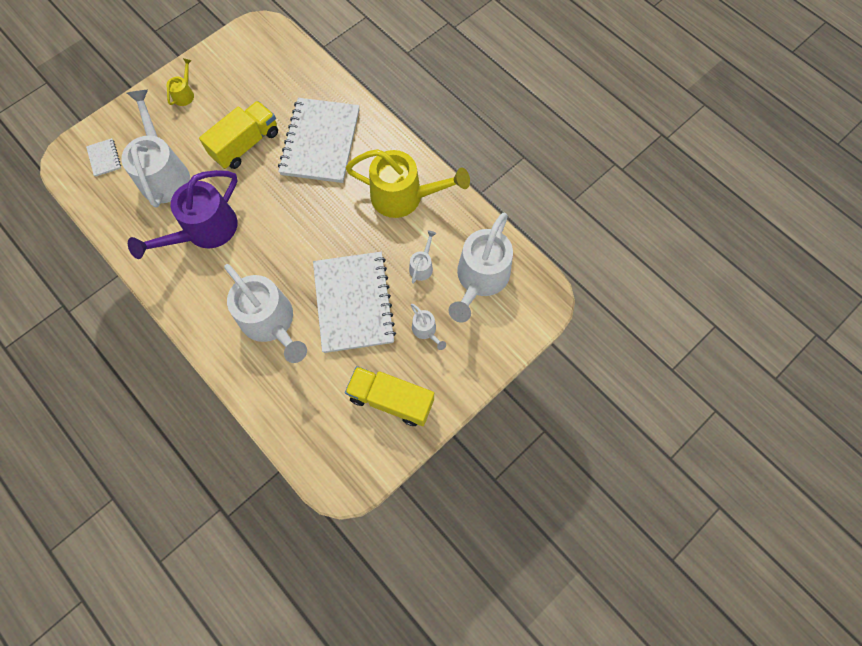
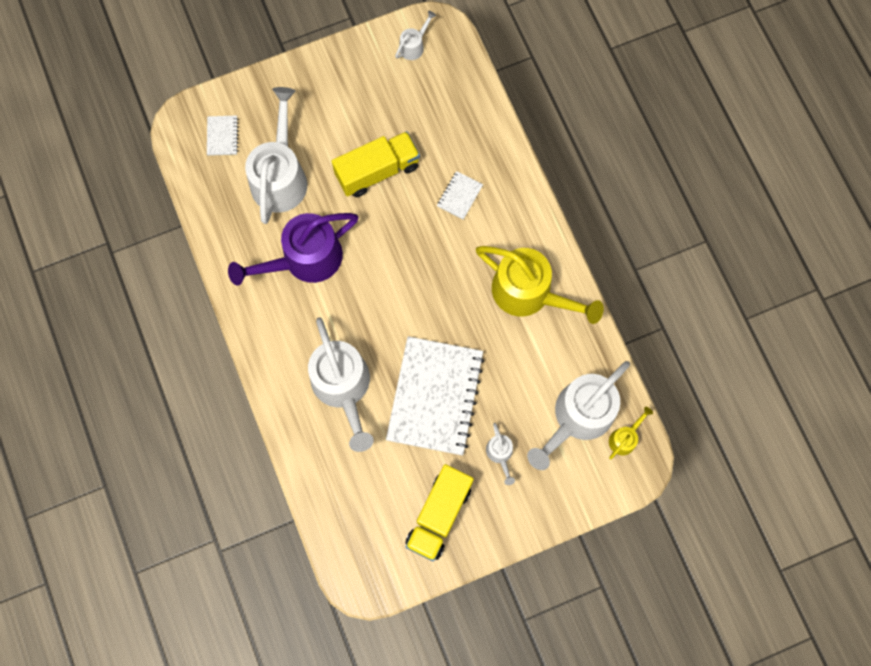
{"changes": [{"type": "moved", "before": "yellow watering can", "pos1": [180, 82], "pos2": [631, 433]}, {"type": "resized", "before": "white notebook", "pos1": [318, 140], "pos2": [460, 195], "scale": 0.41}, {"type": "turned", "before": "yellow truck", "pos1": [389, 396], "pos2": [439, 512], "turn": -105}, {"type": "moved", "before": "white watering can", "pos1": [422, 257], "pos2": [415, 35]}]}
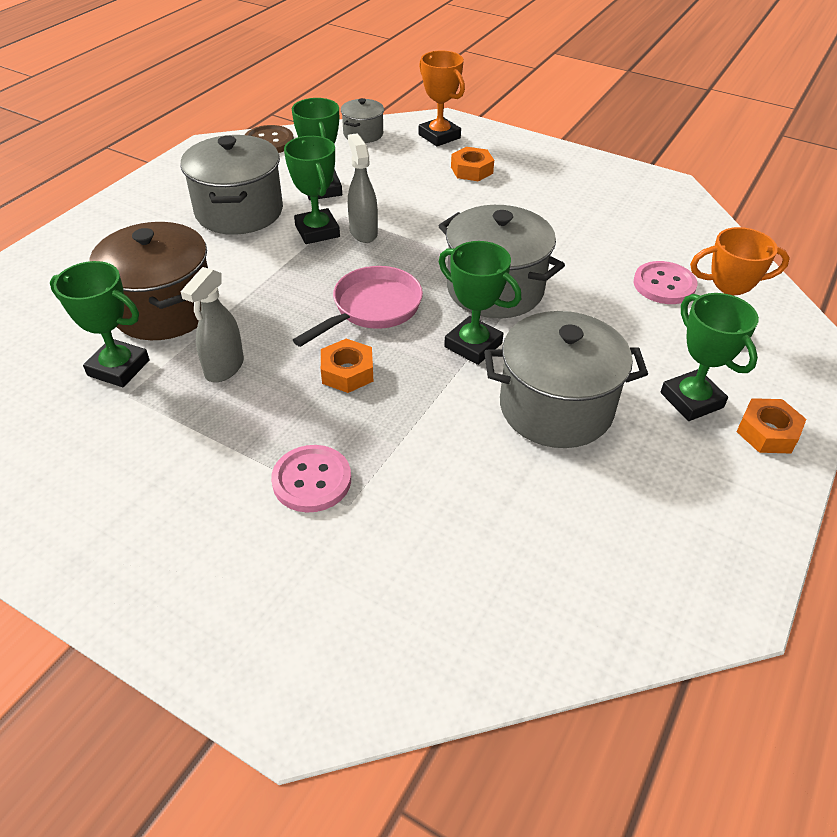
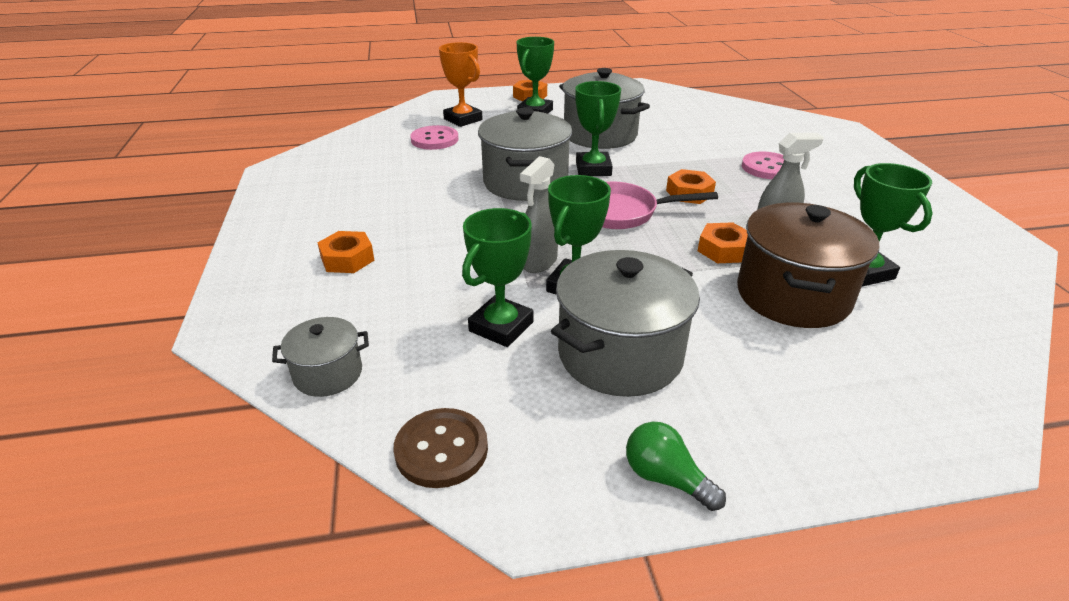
{"changes": [{"type": "removed", "before": "orange trophy", "pos1": [442, 98]}, {"type": "added", "after": "green light bulb", "pos2": [676, 466]}, {"type": "added", "after": "orange nut", "pos2": [723, 242]}]}
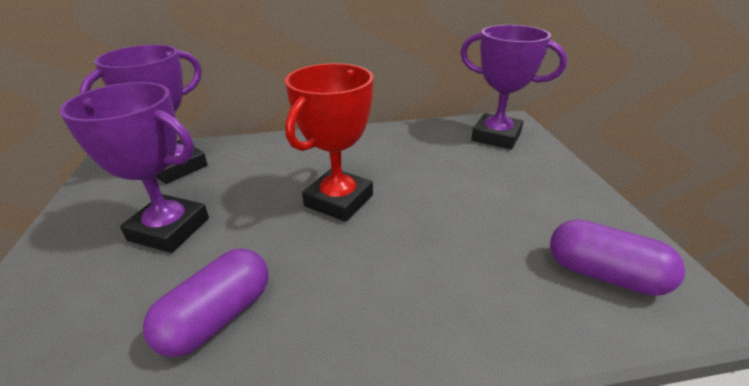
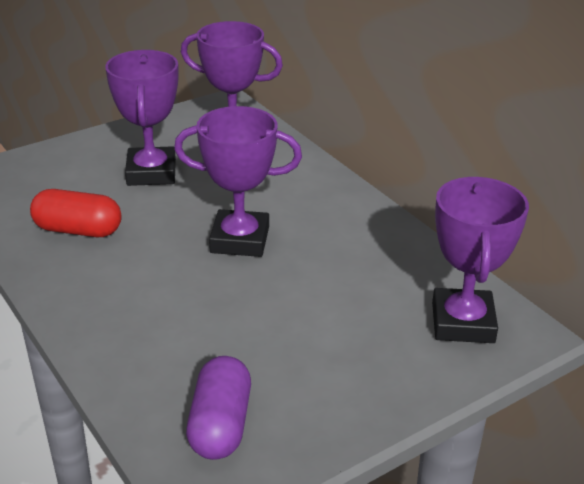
{"changes": [{"type": "recoloured", "before": "purple capsule", "after": "red capsule", "pos1": [206, 303], "pos2": [76, 213]}, {"type": "recoloured", "before": "red trophy", "after": "purple trophy", "pos1": [329, 142], "pos2": [238, 181]}]}
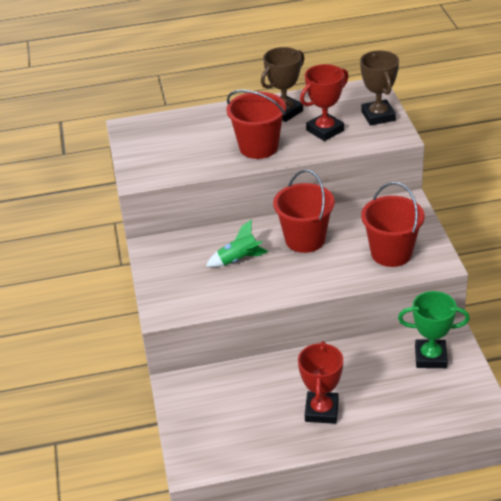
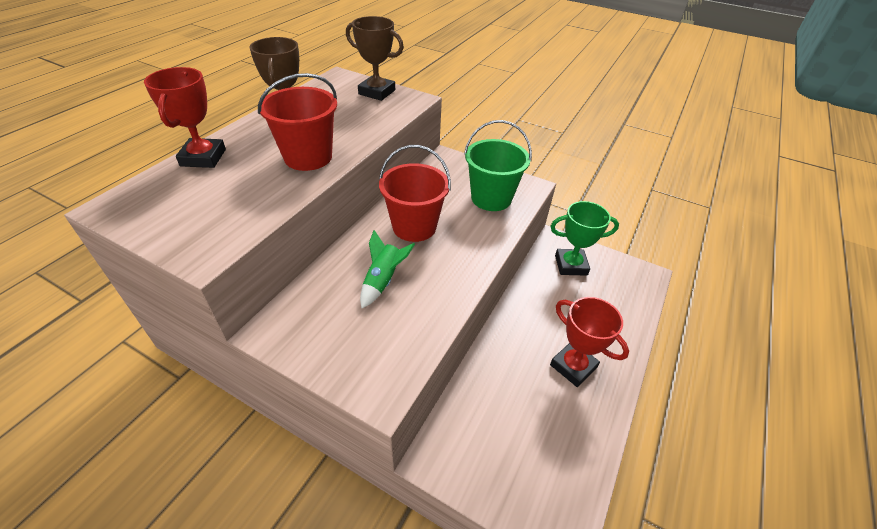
{"changes": [{"type": "moved", "before": "red trophy", "pos1": [324, 102], "pos2": [185, 117]}, {"type": "recoloured", "before": "red bucket", "after": "green bucket", "pos1": [393, 224], "pos2": [498, 165]}, {"type": "turned", "before": "green trophy", "pos1": [434, 329], "pos2": [584, 238], "turn": 45}]}
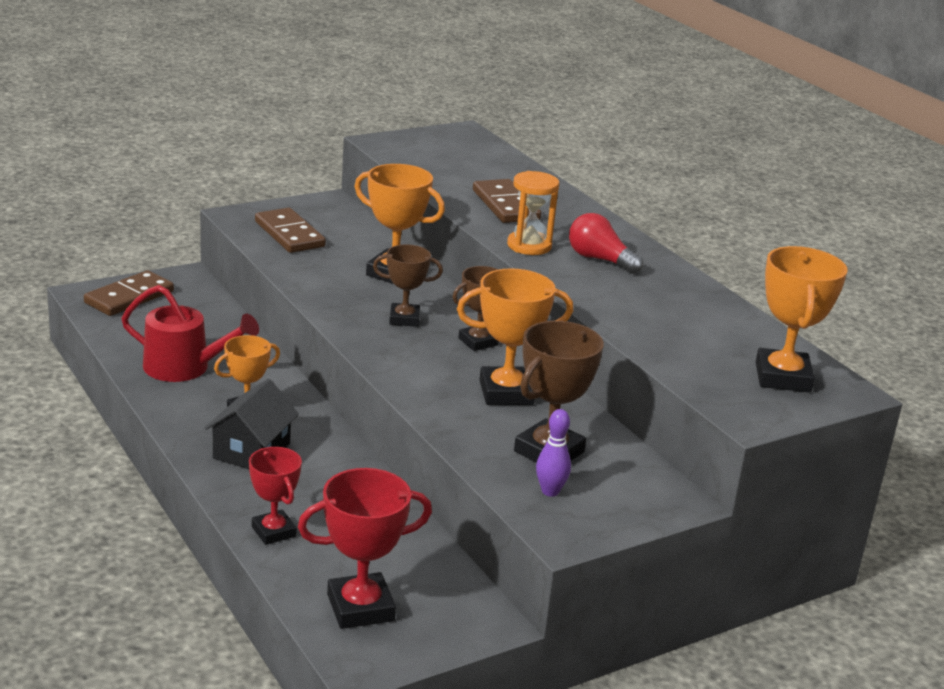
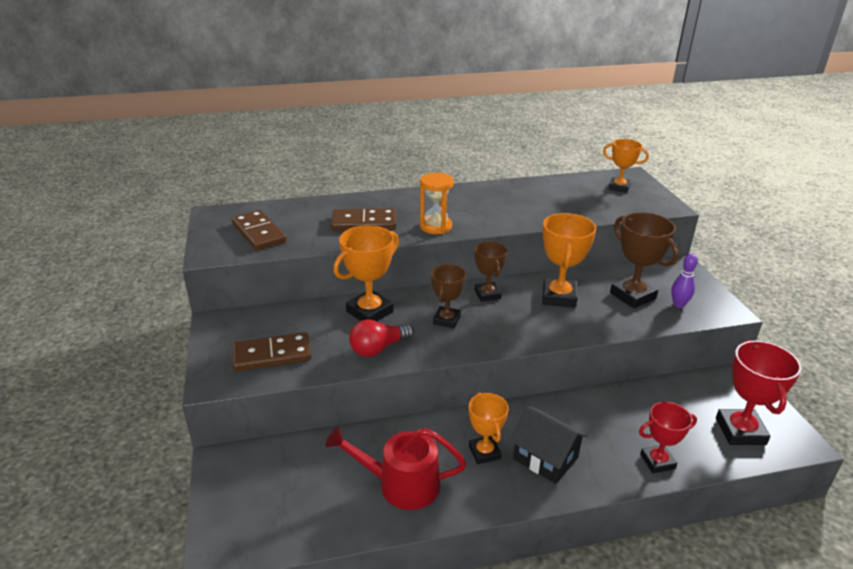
{"changes": [{"type": "moved", "before": "brown domino", "pos1": [129, 293], "pos2": [259, 230]}, {"type": "turned", "before": "red watering can", "pos1": [190, 333], "pos2": [396, 468], "turn": -120}, {"type": "moved", "before": "red light bulb", "pos1": [606, 243], "pos2": [381, 338]}, {"type": "resized", "before": "orange trophy", "pos1": [801, 319], "pos2": [626, 166], "scale": 0.65}]}
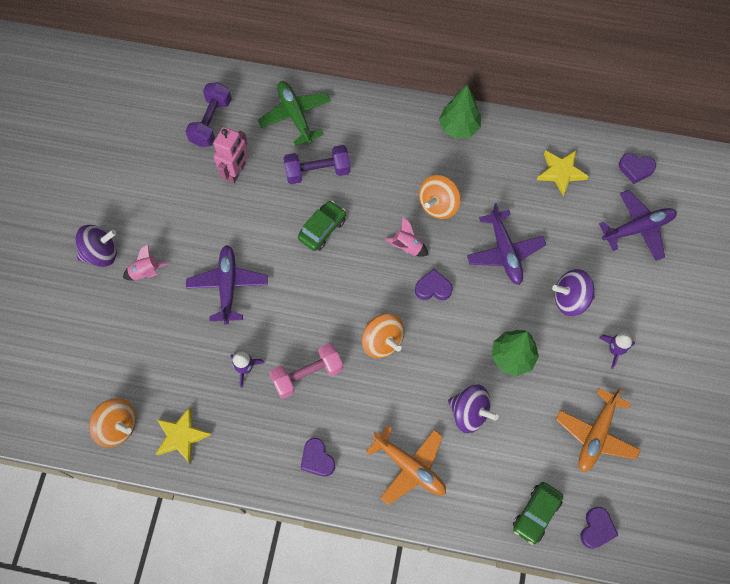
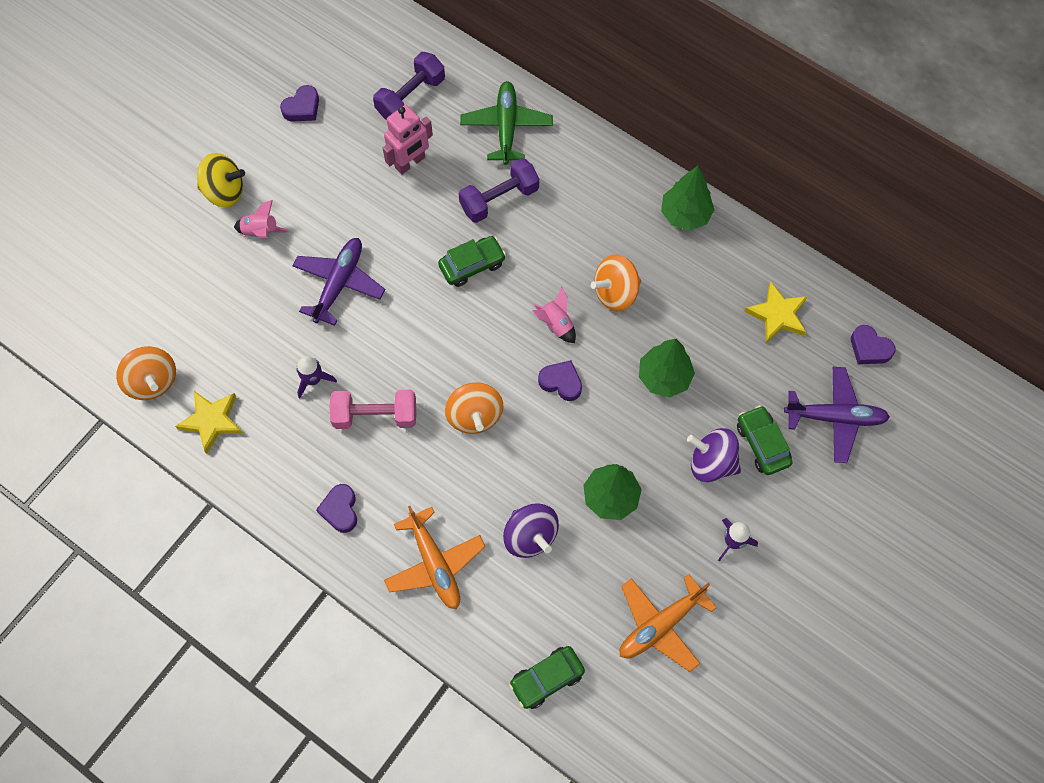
{"changes": [{"type": "recoloured", "before": "purple spinning top", "after": "yellow spinning top", "pos1": [96, 246], "pos2": [221, 180]}, {"type": "turned", "before": "purple dumbbell", "pos1": [316, 164], "pos2": [499, 190], "turn": -45}, {"type": "replaced", "before": "purple plane", "after": "green tree", "pos1": [506, 244], "pos2": [667, 368]}, {"type": "moved", "before": "purple heart", "pos1": [599, 528], "pos2": [299, 103]}, {"type": "added", "after": "green car", "pos2": [765, 440]}]}
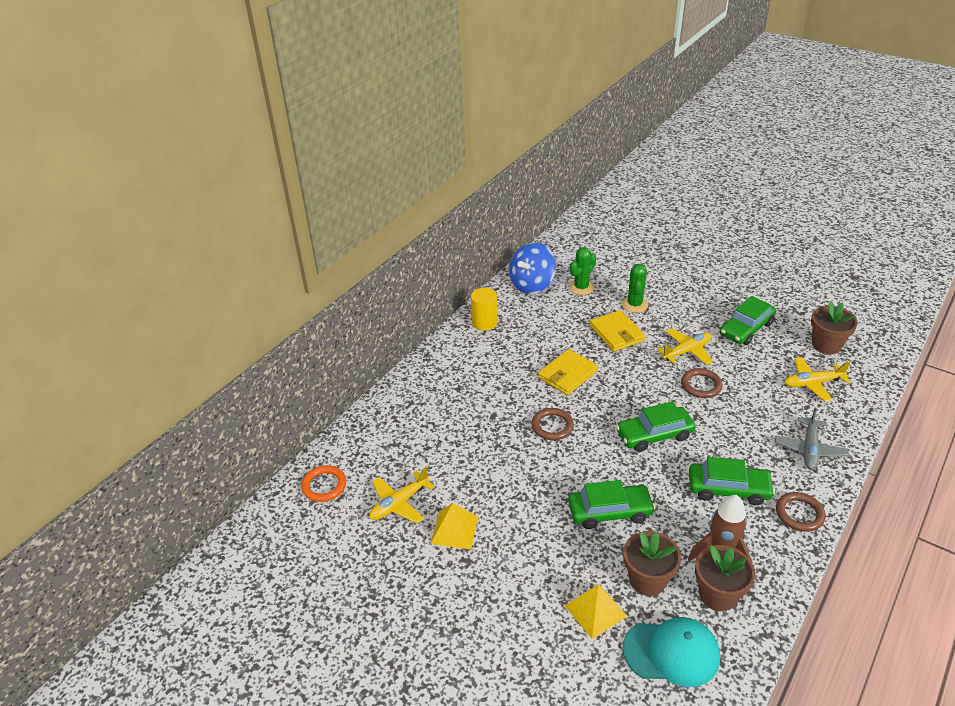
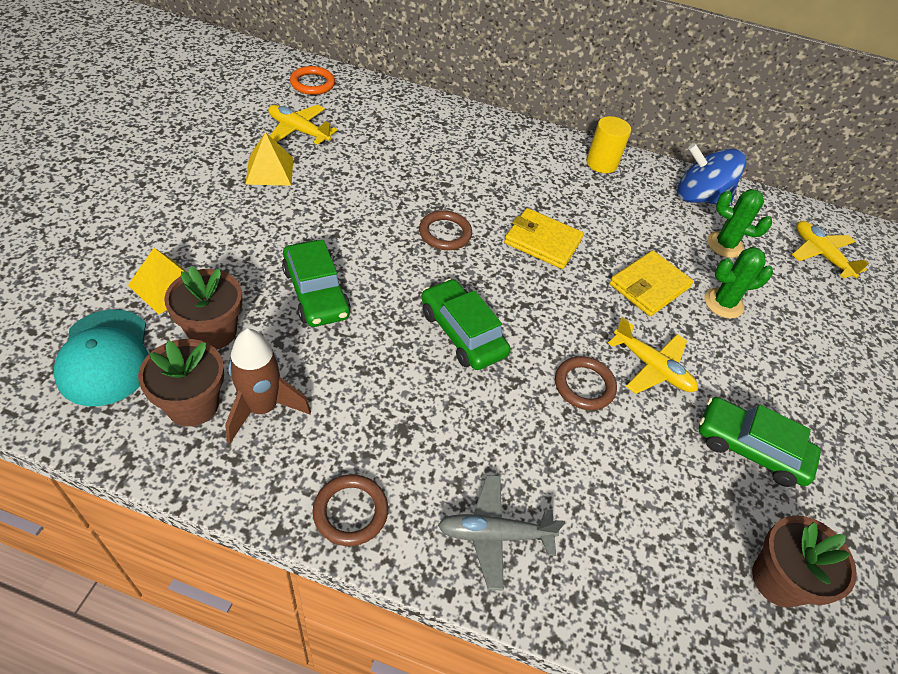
{"changes": [{"type": "removed", "before": "green car", "pos1": [732, 481]}, {"type": "moved", "before": "yellow plane", "pos1": [817, 379], "pos2": [830, 249]}]}
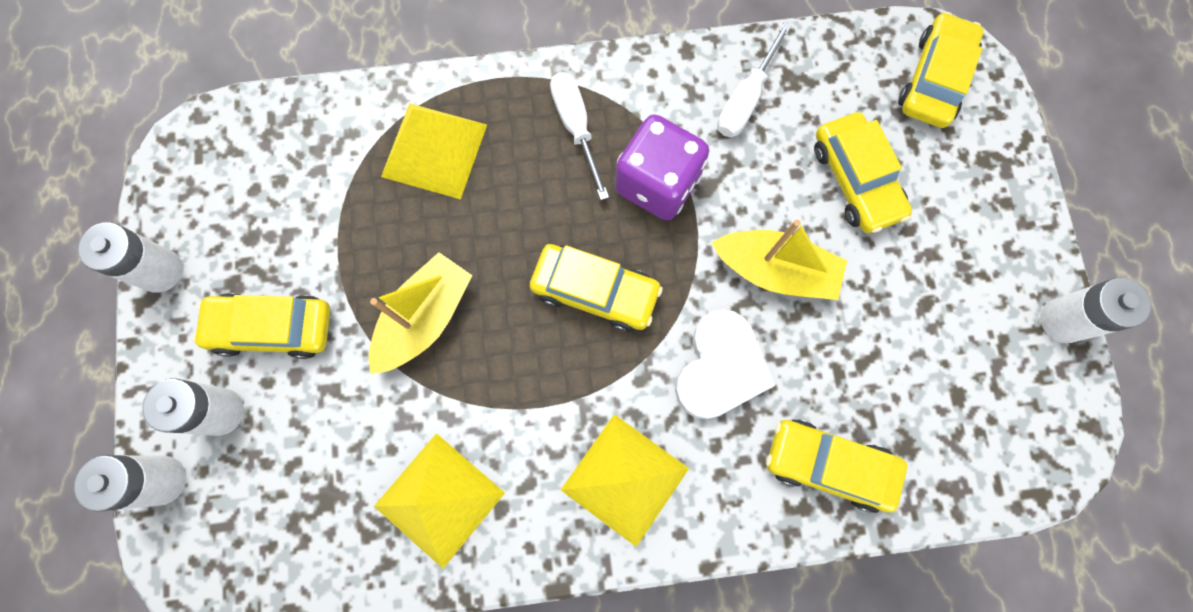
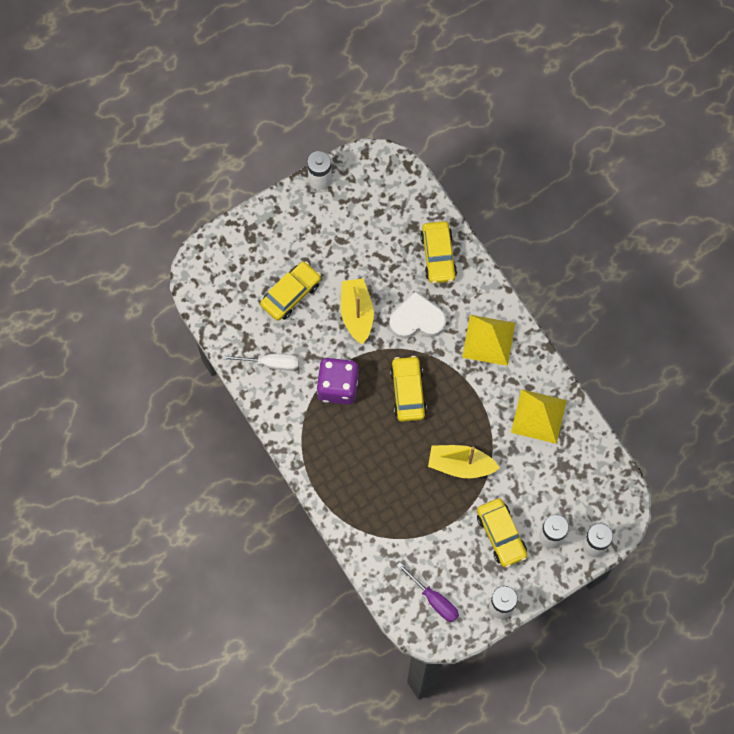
{"changes": [{"type": "removed", "before": "yellow pyramid", "pos1": [434, 151]}, {"type": "removed", "before": "white screwdriver", "pos1": [579, 136]}, {"type": "removed", "before": "yellow car", "pos1": [941, 70]}, {"type": "added", "after": "purple screwdriver", "pos2": [428, 592]}]}
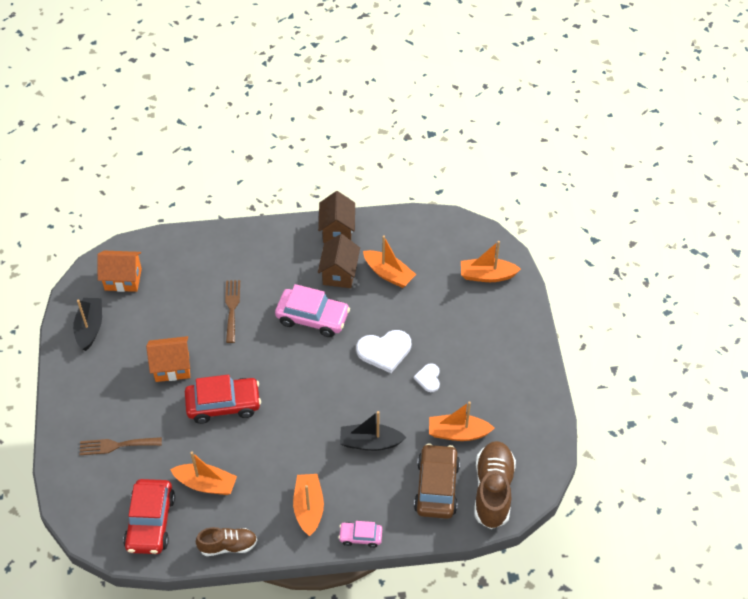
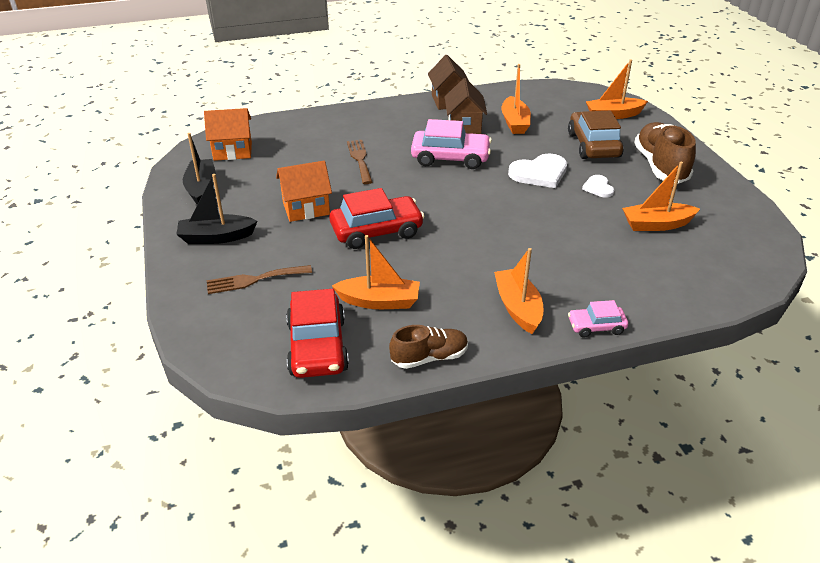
{"changes": [{"type": "moved", "before": "black boat", "pos1": [373, 431], "pos2": [217, 209]}, {"type": "turned", "before": "orange boat", "pos1": [389, 261], "pos2": [516, 99], "turn": 60}, {"type": "moved", "before": "brown car", "pos1": [437, 481], "pos2": [596, 135]}, {"type": "moved", "before": "brown shoe", "pos1": [495, 485], "pos2": [665, 153]}]}
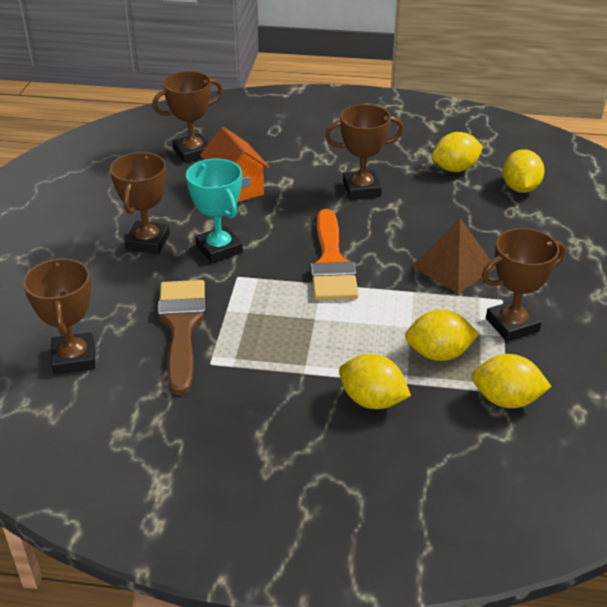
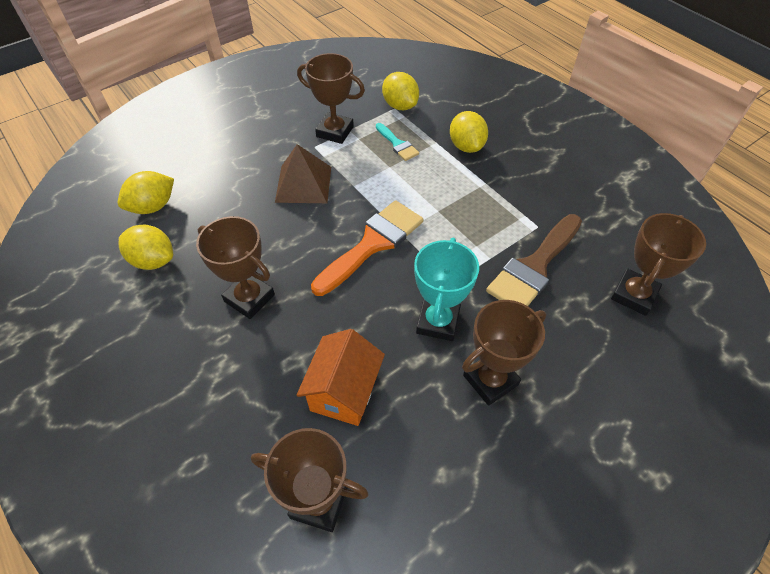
{"changes": [{"type": "replaced", "before": "yellow lemon", "after": "turquoise brush", "pos1": [442, 335], "pos2": [397, 142]}]}
